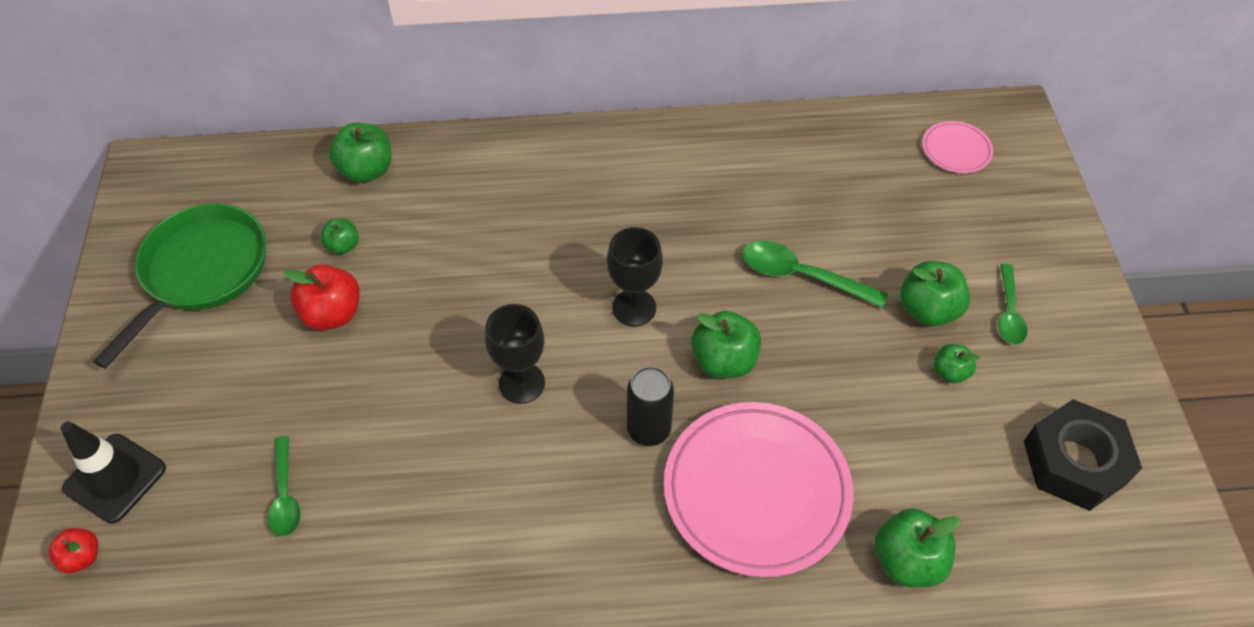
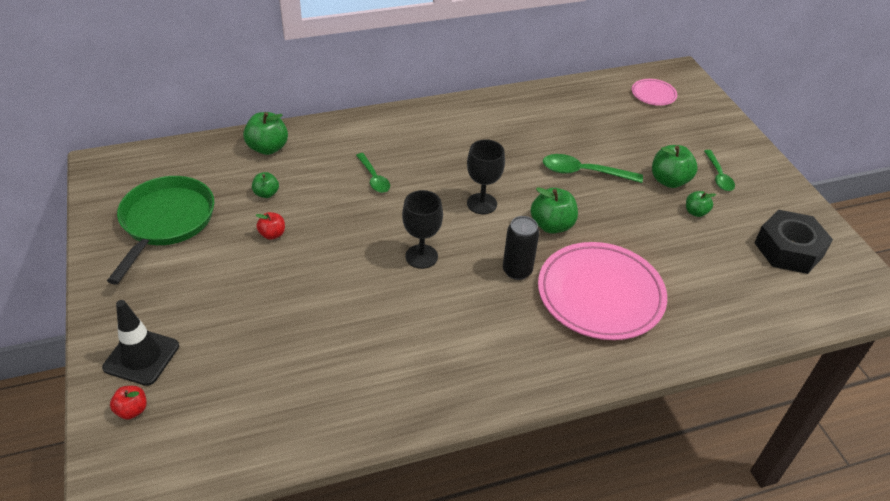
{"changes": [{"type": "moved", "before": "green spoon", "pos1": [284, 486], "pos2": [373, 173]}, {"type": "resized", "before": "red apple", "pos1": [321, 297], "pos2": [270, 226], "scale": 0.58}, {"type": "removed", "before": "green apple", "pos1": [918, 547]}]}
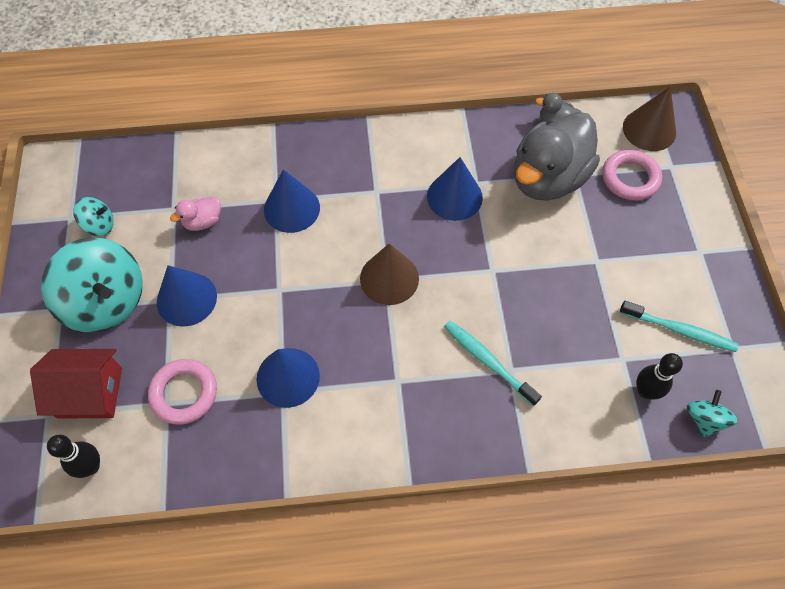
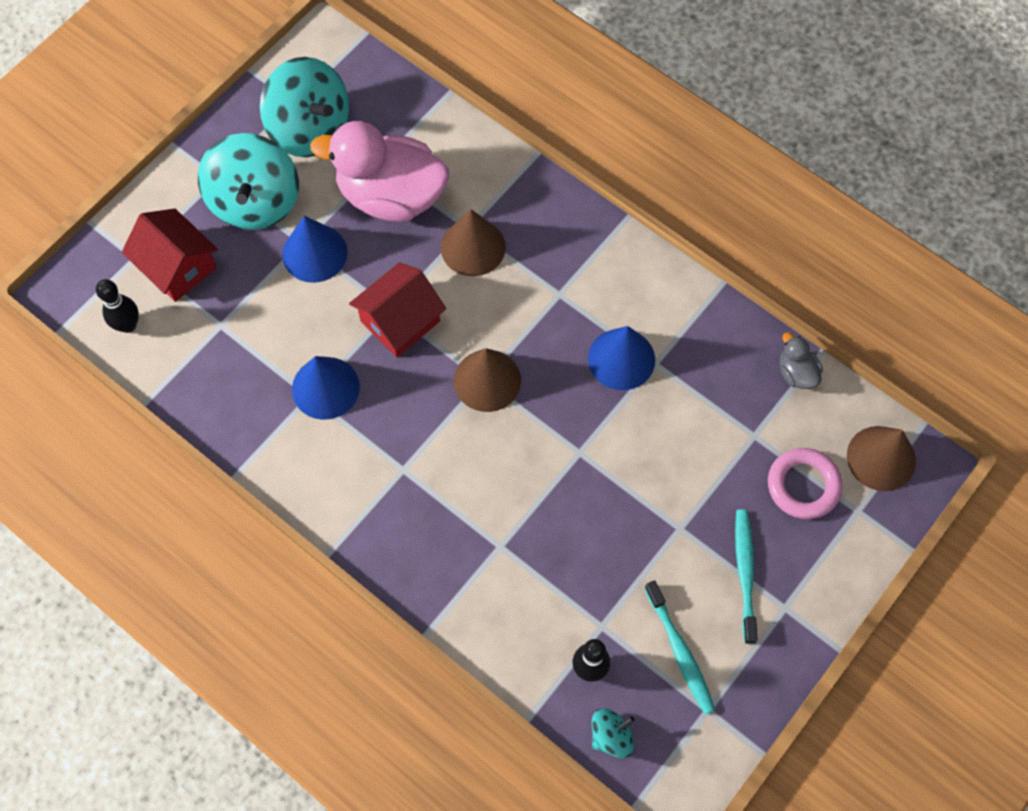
{"changes": [{"type": "resized", "before": "turquoise spinning top", "pos1": [93, 216], "pos2": [304, 107], "scale": 2.1}, {"type": "removed", "before": "pink ring", "pos1": [182, 392]}, {"type": "resized", "before": "pink duck", "pos1": [195, 214], "pos2": [379, 171], "scale": 2.34}, {"type": "recoloured", "before": "blue cone", "after": "brown cone", "pos1": [292, 201], "pos2": [473, 242]}, {"type": "moved", "before": "turquoise toothbrush", "pos1": [493, 363], "pos2": [746, 576]}, {"type": "removed", "before": "grey duck", "pos1": [557, 156]}, {"type": "added", "after": "red house", "pos2": [397, 309]}]}
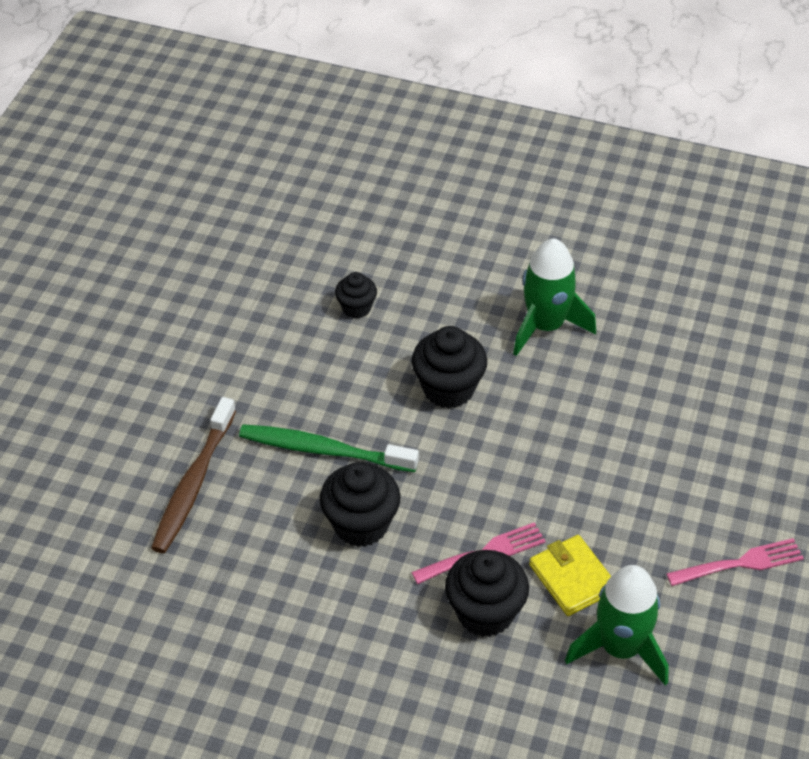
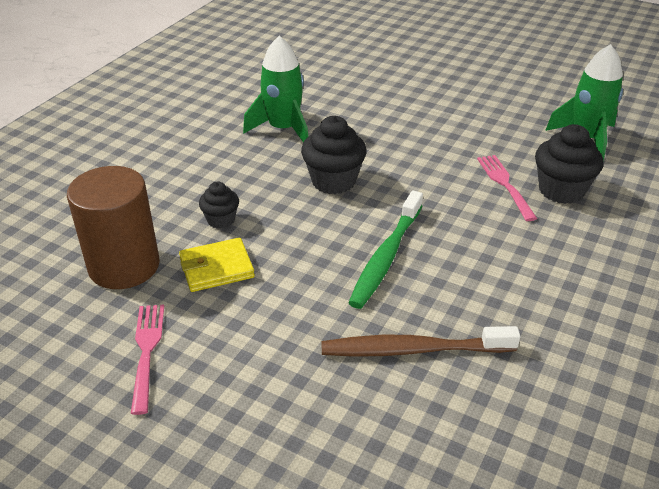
{"changes": [{"type": "turned", "before": "brown toothbrush", "pos1": [193, 475], "pos2": [420, 341], "turn": 150}, {"type": "removed", "before": "black cupcake", "pos1": [360, 504]}, {"type": "moved", "before": "yellow wallet", "pos1": [570, 575], "pos2": [217, 265]}, {"type": "moved", "before": "pink fork", "pos1": [735, 562], "pos2": [147, 360]}, {"type": "added", "after": "brown cylinder", "pos2": [113, 227]}]}
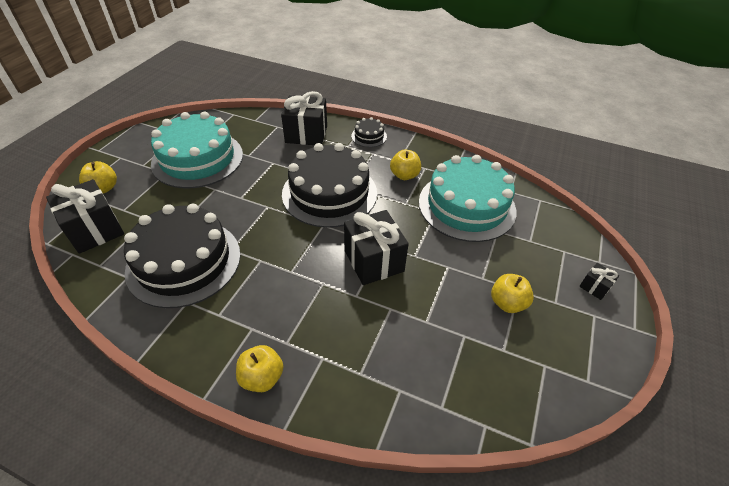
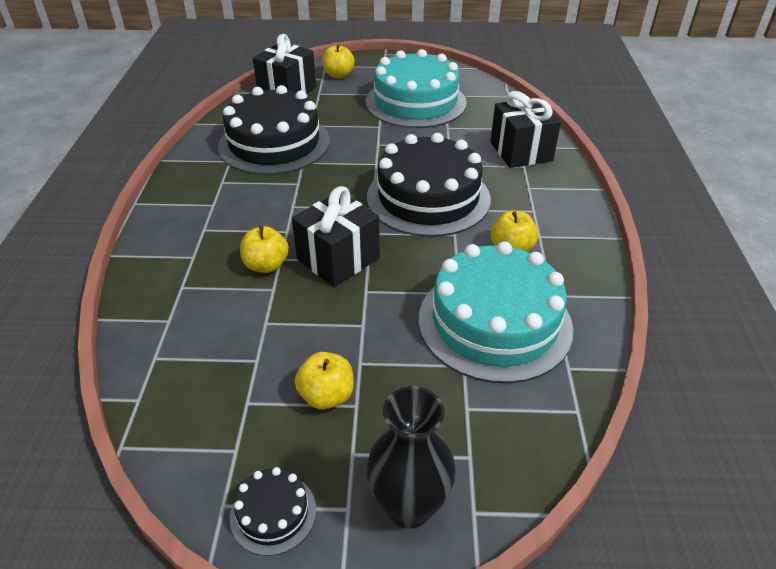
{"changes": [{"type": "moved", "before": "yellow apple", "pos1": [259, 368], "pos2": [264, 249]}, {"type": "moved", "before": "black cake", "pos1": [369, 132], "pos2": [273, 511]}, {"type": "replaced", "before": "black gift", "after": "black vase", "pos1": [599, 281], "pos2": [411, 457]}]}
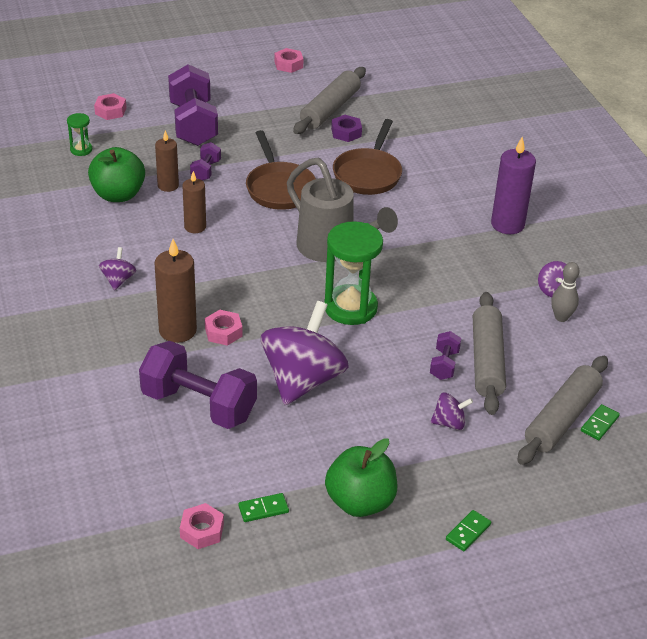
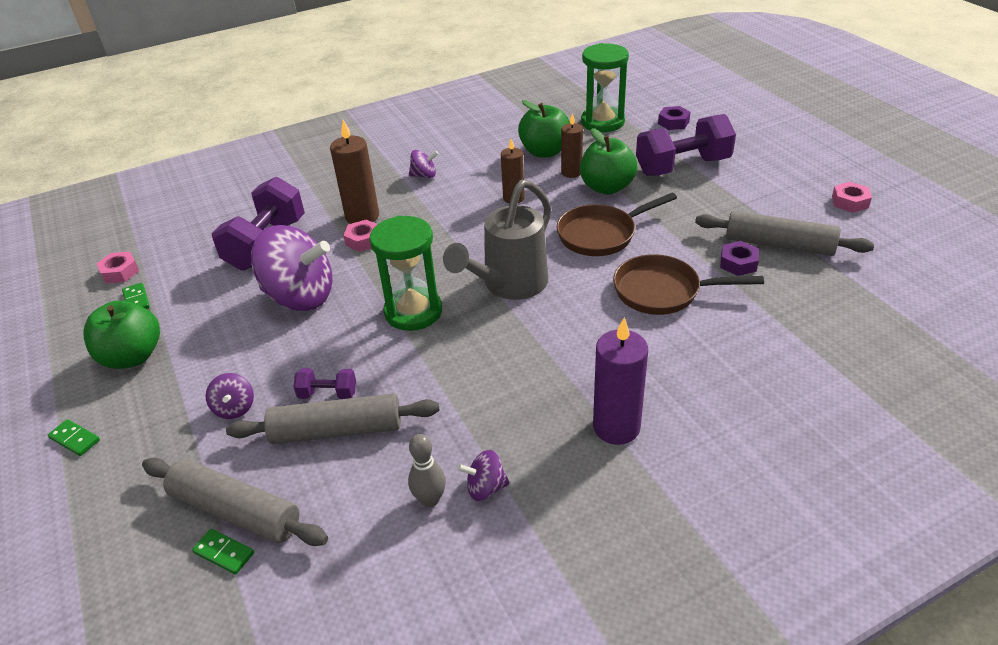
{"changes": [{"type": "resized", "before": "green hourglass", "pos1": [79, 134], "pos2": [605, 87], "scale": 2.13}, {"type": "recoloured", "before": "pink nut", "after": "purple nut", "pos1": [110, 106], "pos2": [674, 118]}, {"type": "replaced", "before": "purple dumbbell", "after": "green apple", "pos1": [205, 161], "pos2": [609, 161]}]}
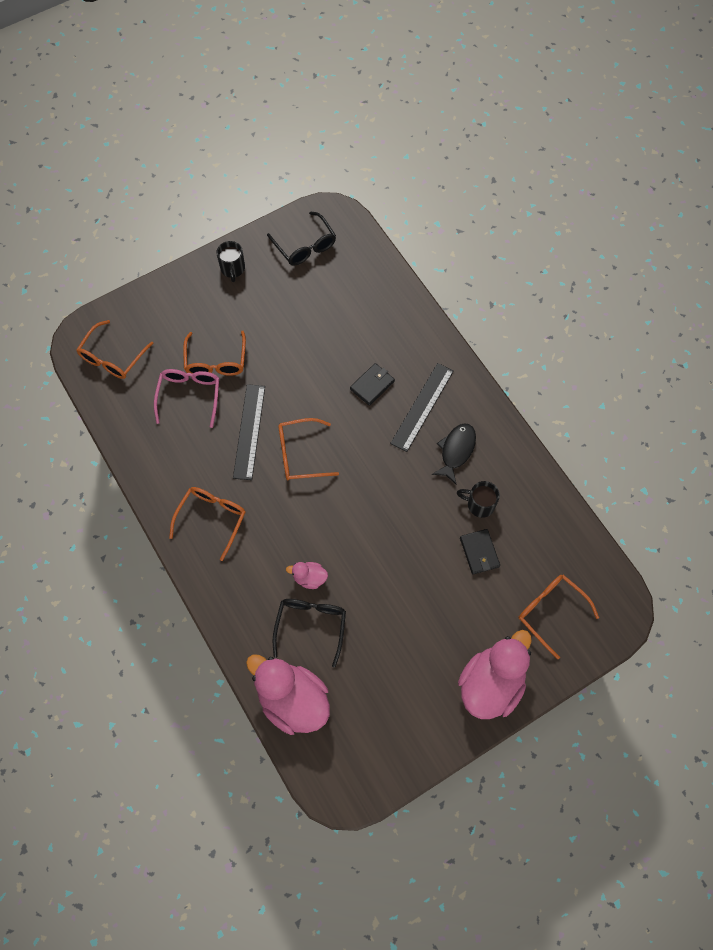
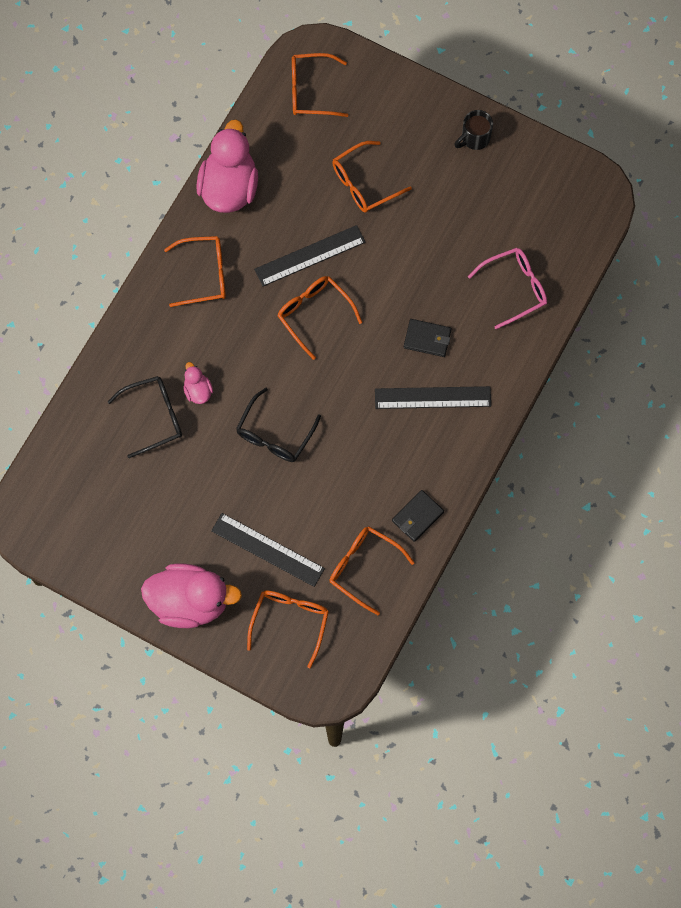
{"changes": [{"type": "moved", "before": "pink glasses", "pos1": [186, 398], "pos2": [507, 288]}, {"type": "moved", "before": "pink duck", "pos1": [288, 695], "pos2": [227, 166]}, {"type": "moved", "before": "black glasses", "pos1": [301, 238], "pos2": [278, 425]}, {"type": "removed", "before": "black fish", "pos1": [454, 453]}, {"type": "removed", "before": "black mug", "pos1": [478, 499]}, {"type": "moved", "before": "black wallet", "pos1": [480, 552], "pos2": [418, 516]}, {"type": "added", "after": "black ruler", "pos2": [268, 550]}, {"type": "added", "after": "orange glasses", "pos2": [371, 570]}]}
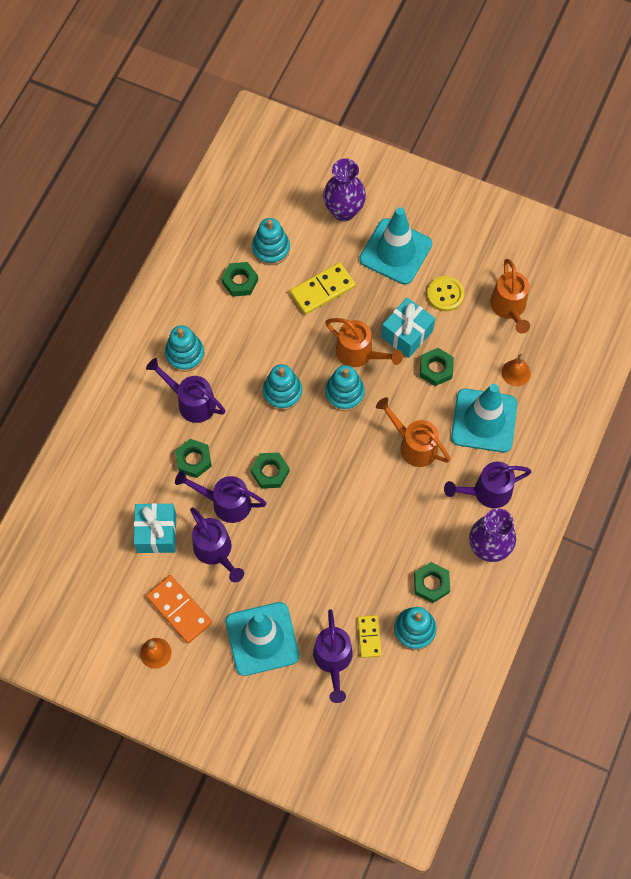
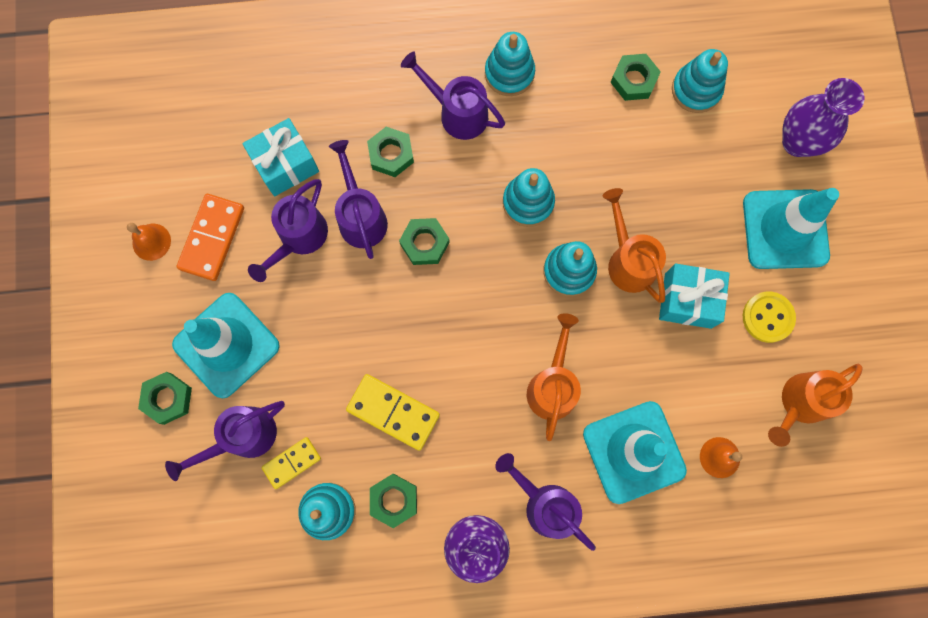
{"changes": [{"type": "turned", "before": "purple watering can", "pos1": [186, 390], "pos2": [453, 96], "turn": -60}, {"type": "moved", "before": "yellow domino", "pos1": [323, 288], "pos2": [393, 412]}, {"type": "turned", "before": "orange watering can", "pos1": [364, 342], "pos2": [634, 245], "turn": 150}, {"type": "moved", "before": "green nut", "pos1": [437, 367], "pos2": [165, 398]}]}
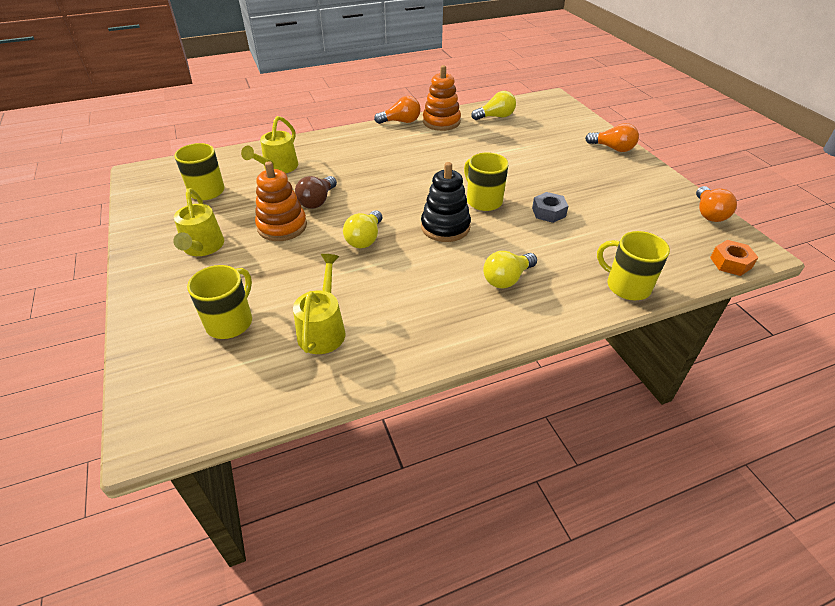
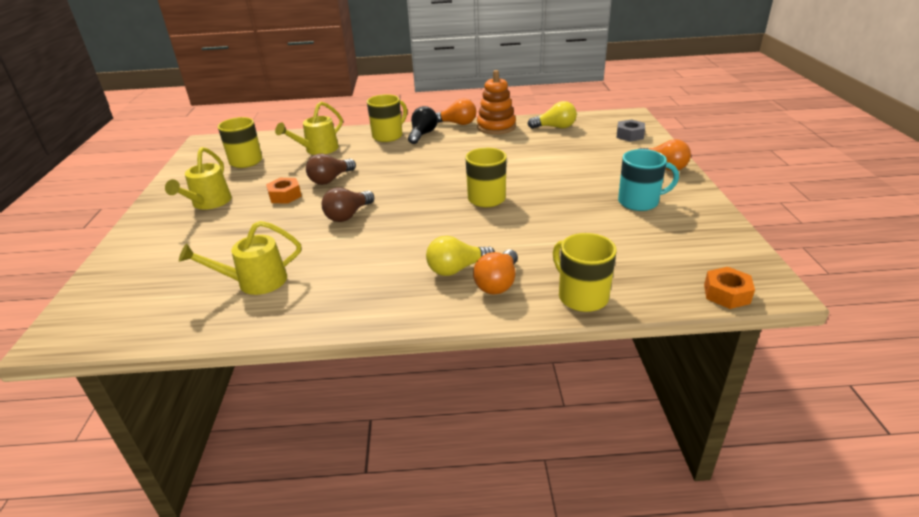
{"changes": [{"type": "moved", "before": "yellow mug", "pos1": [219, 302], "pos2": [387, 118]}, {"type": "replaced", "before": "orange stacking toy", "after": "orange nut", "pos1": [281, 201], "pos2": [284, 191]}, {"type": "turned", "before": "yellow watering can", "pos1": [319, 304], "pos2": [240, 258], "turn": -135}, {"type": "recoloured", "before": "yellow light bulb", "after": "brown light bulb", "pos1": [362, 229], "pos2": [348, 204]}, {"type": "removed", "before": "black stacking toy", "pos1": [446, 202]}, {"type": "moved", "before": "grey nut", "pos1": [550, 207], "pos2": [631, 130]}, {"type": "moved", "before": "orange light bulb", "pos1": [716, 204], "pos2": [495, 272]}, {"type": "added", "after": "black light bulb", "pos2": [423, 125]}, {"type": "added", "after": "turquoise mug", "pos2": [648, 180]}]}
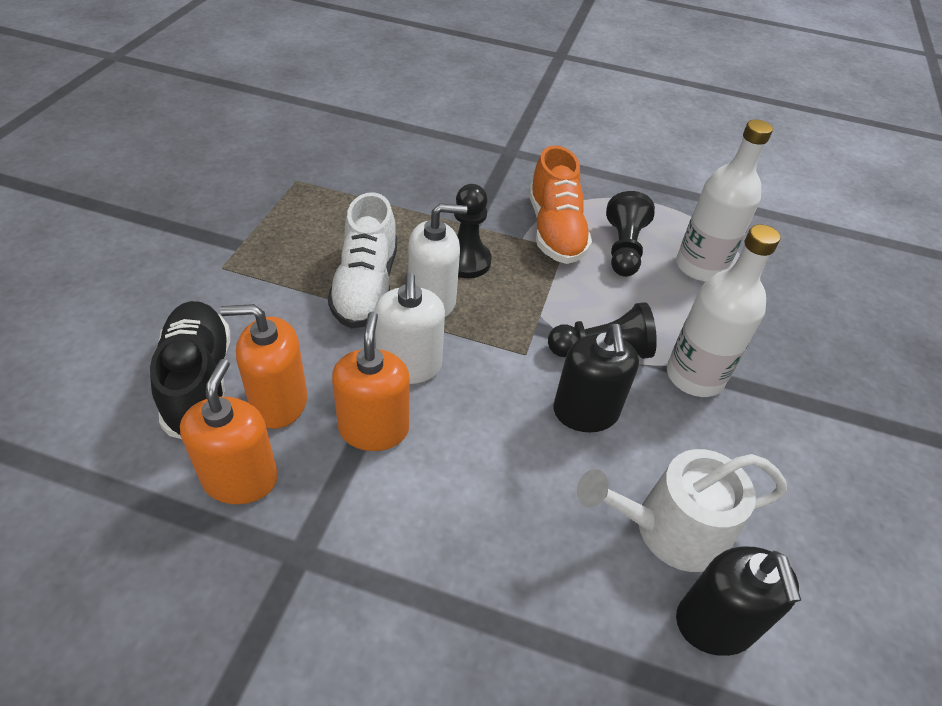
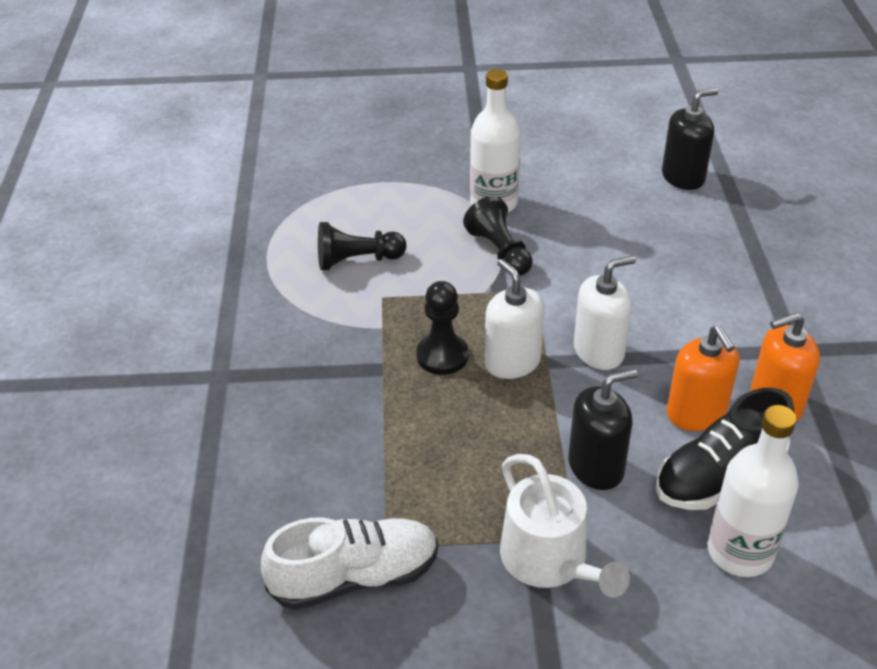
{"changes": [{"type": "moved", "before": "white shoe", "pos1": [362, 260], "pos2": [349, 564]}, {"type": "removed", "before": "orange soap dispenser", "pos1": [371, 381]}, {"type": "removed", "before": "orange shoe", "pos1": [560, 205]}, {"type": "moved", "before": "black soap dispenser", "pos1": [596, 378], "pos2": [603, 429]}, {"type": "moved", "before": "white watering can", "pos1": [682, 510], "pos2": [565, 525]}, {"type": "moved", "before": "white bottle", "pos1": [724, 201], "pos2": [753, 491]}]}
